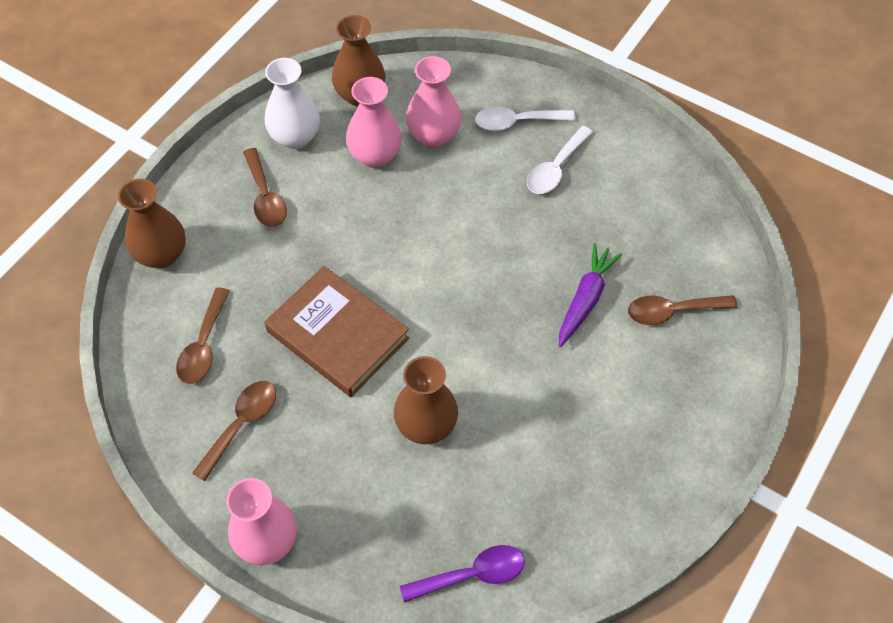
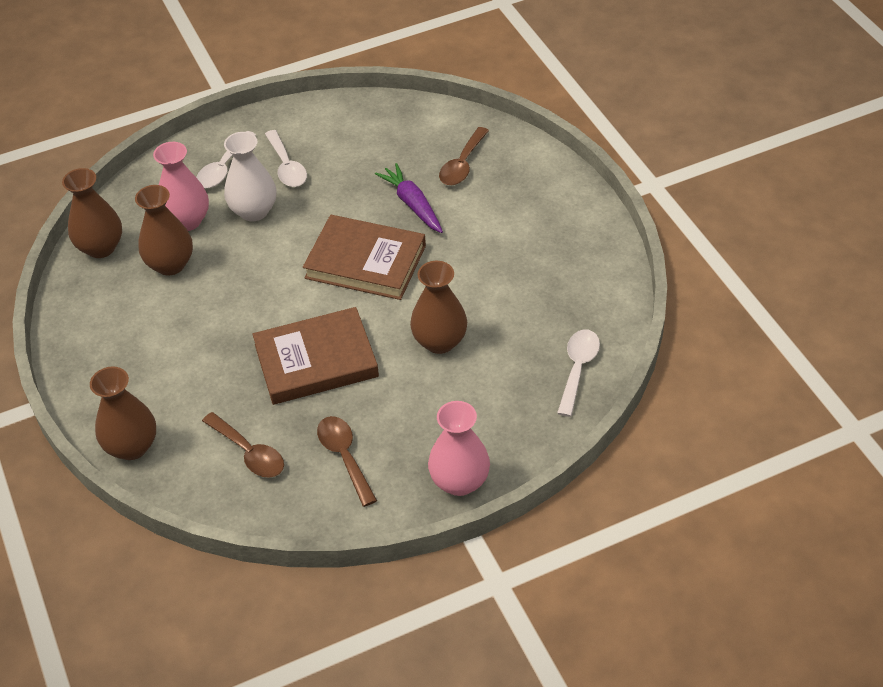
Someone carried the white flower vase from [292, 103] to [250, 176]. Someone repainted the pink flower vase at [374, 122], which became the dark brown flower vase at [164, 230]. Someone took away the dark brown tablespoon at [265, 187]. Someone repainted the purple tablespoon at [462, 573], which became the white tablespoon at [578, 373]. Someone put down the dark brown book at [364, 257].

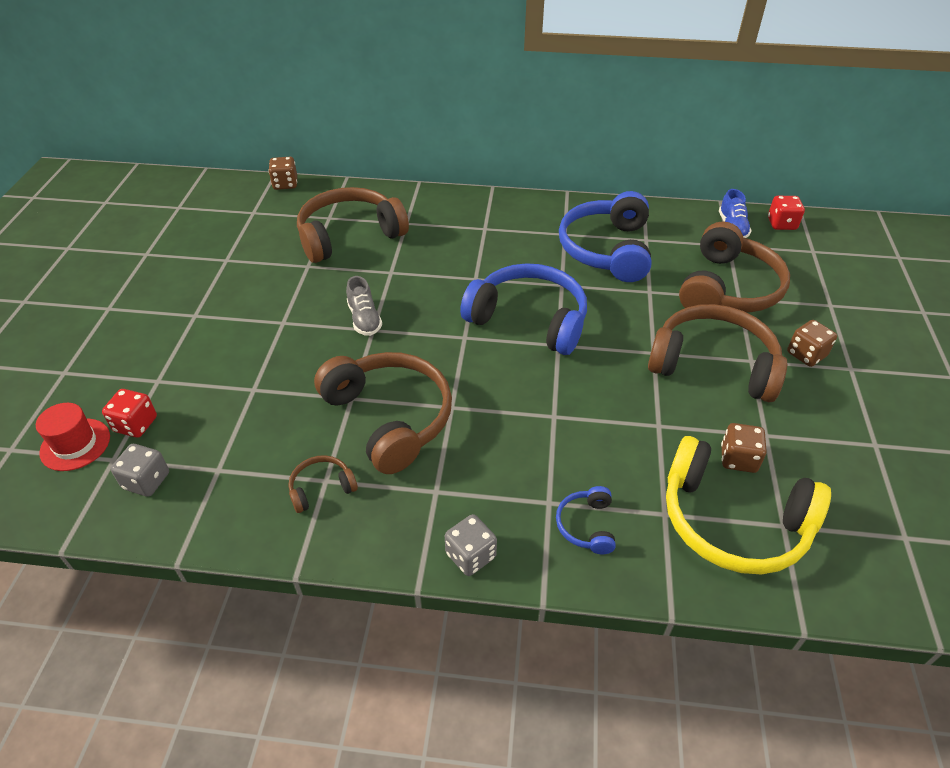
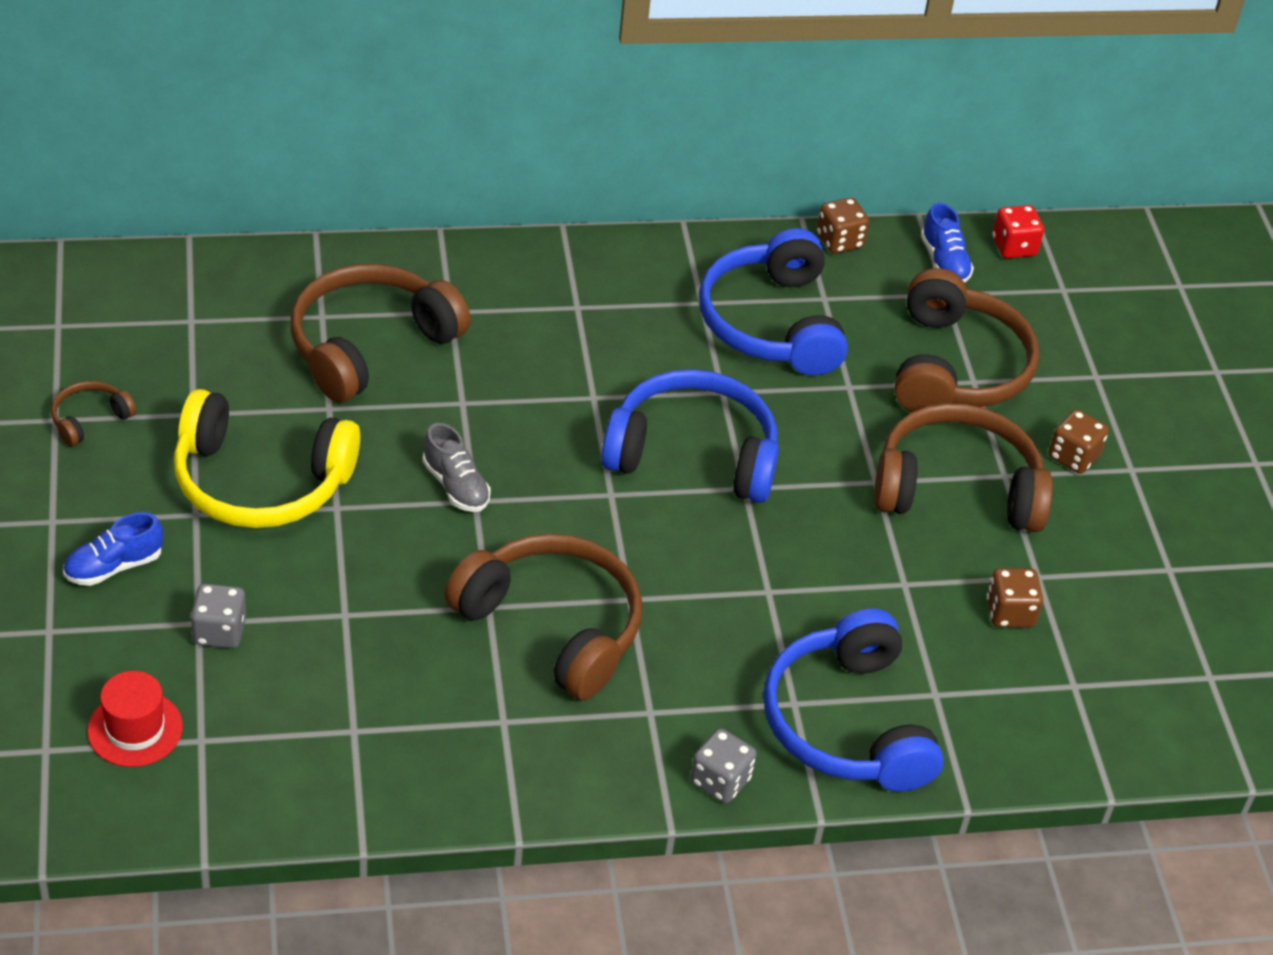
Someone carried the dark brown game die from [282, 173] to [843, 226]. Someone took away the crimson game die at [129, 413]. Someone carried the yellow headphones from [748, 505] to [267, 458]. Someone carried the gray game die from [140, 470] to [218, 616]. Someone carried the dark brown headphones from [323, 484] to [93, 413]. Someone scaled the blue headphones at [586, 520] by 2.24. Someone put down the blue shoe at [113, 549].

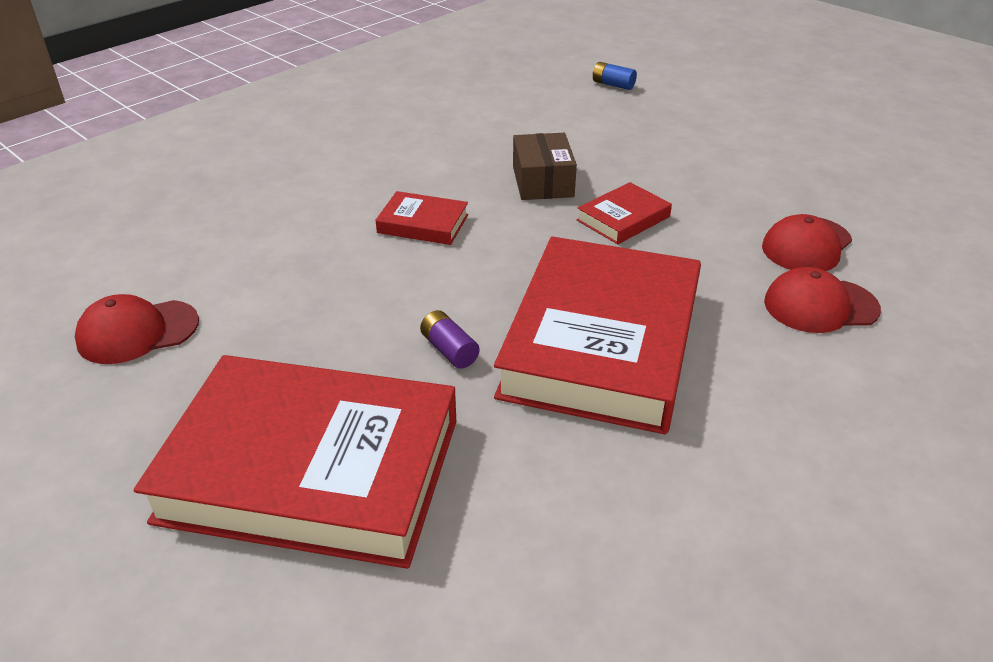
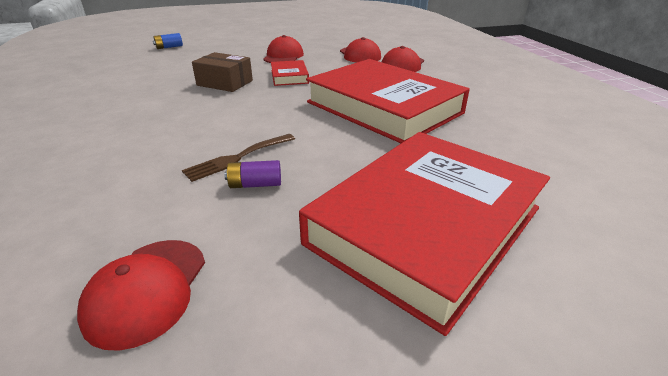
Someone took away the crimson book at [422, 218]. Someone carried the purple AA battery from [449, 339] to [252, 174]. Someone put down the crimson baseball cap at [283, 49]. Someone put down the dark brown table fork at [238, 158].

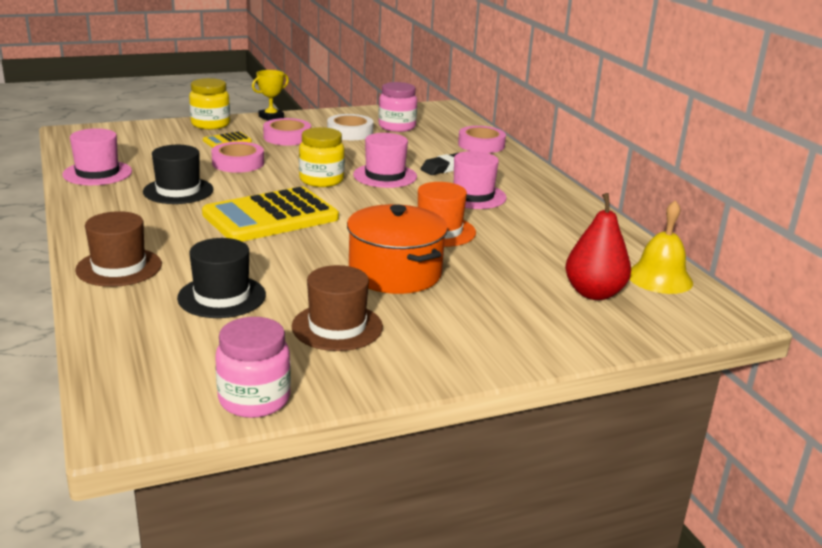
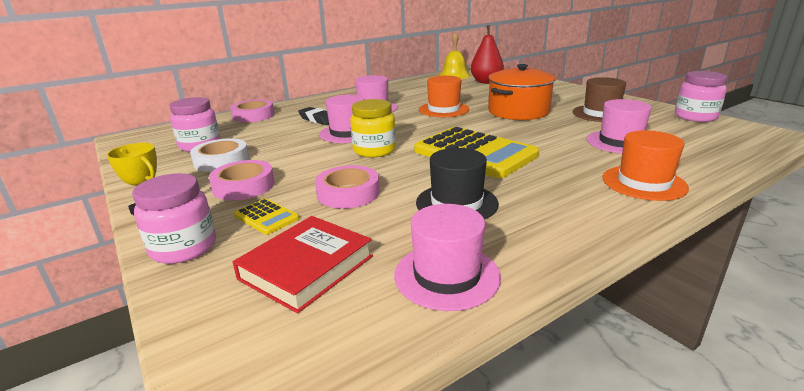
Someone repainted the yellow jam jar at [209, 103], which became the pink jam jar at [174, 218]. Someone repainted the dark brown tall hat at [118, 249], which became the orange tall hat at [645, 165]. Someone repainted the jet-black tall hat at [221, 278], which became the pink tall hat at [619, 126]. Someone put down the crimson book at [303, 264].

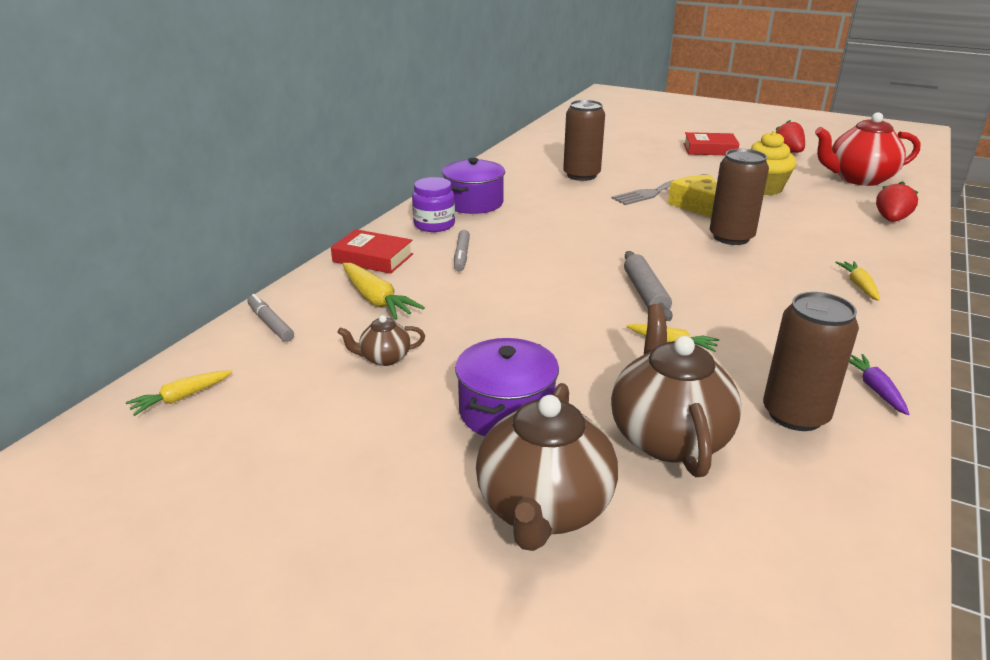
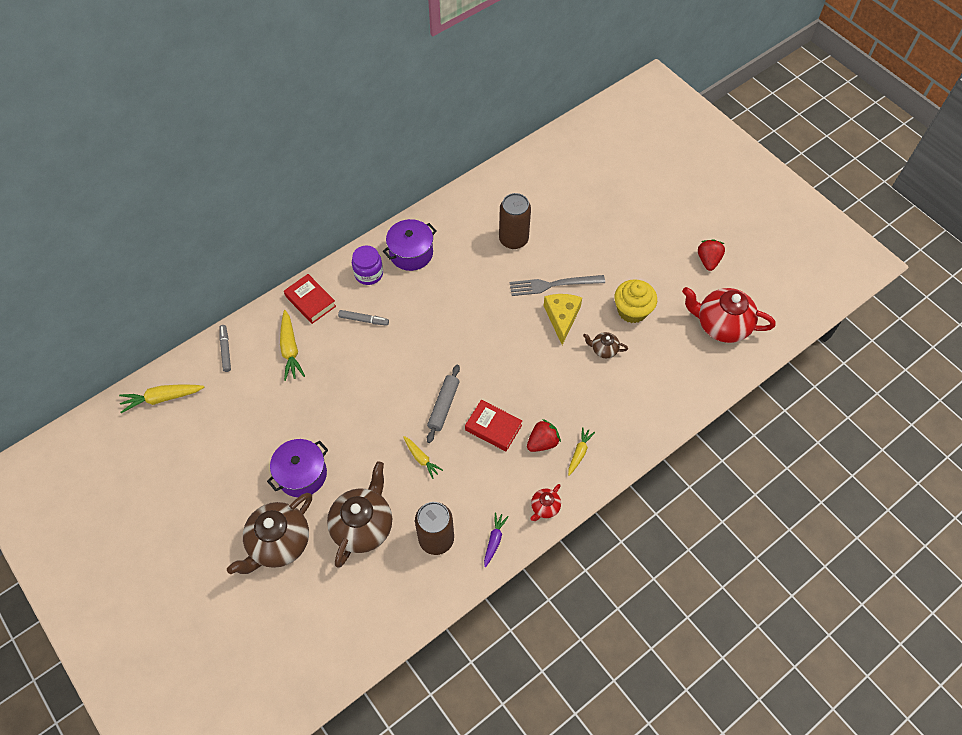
Someone carried the crimson book from [711, 143] to [493, 425]. Someone took away the dark brown can at [739, 197]. Someone carried the crimson toy strawberry from [897, 201] to [544, 435]. Someone rotated the gray felt pen at [462, 251] by 105 degrees counterclockwise. Someone carried the dark brown china teapot from [381, 340] to [605, 345]. Someone scaled the yellow toy carrot at [179, 393] by 1.58. Someone put down the crimson china teapot at [545, 502].

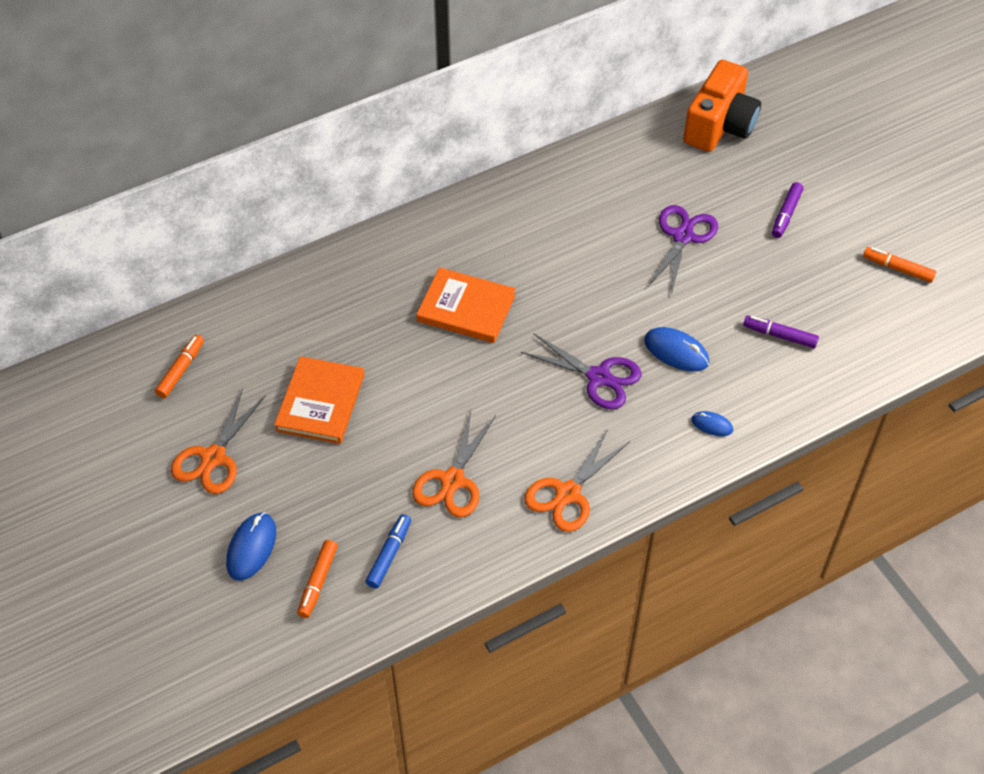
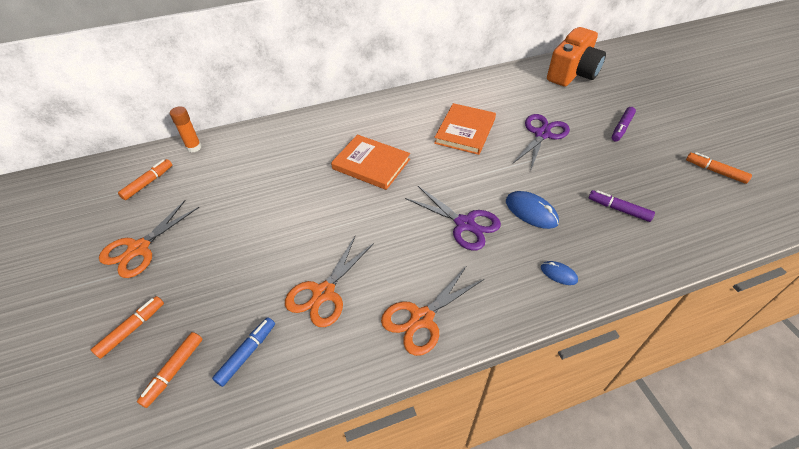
Someone carried the orange book from [319, 400] to [465, 129]. Someone swapped the blue PC mouse at [251, 546] for the orange felt pen at [127, 327]. Someone put down the orange glue stick at [186, 129].

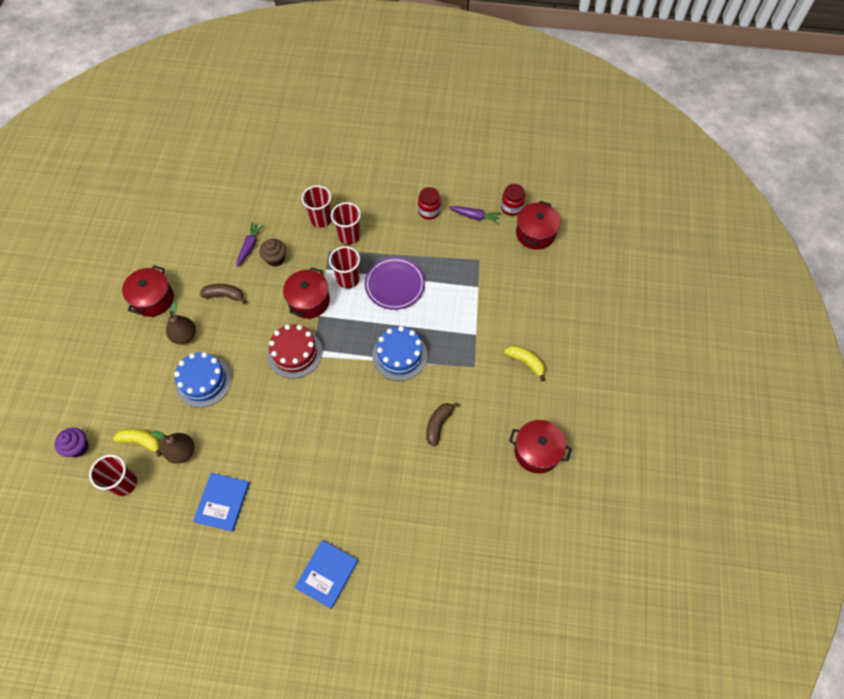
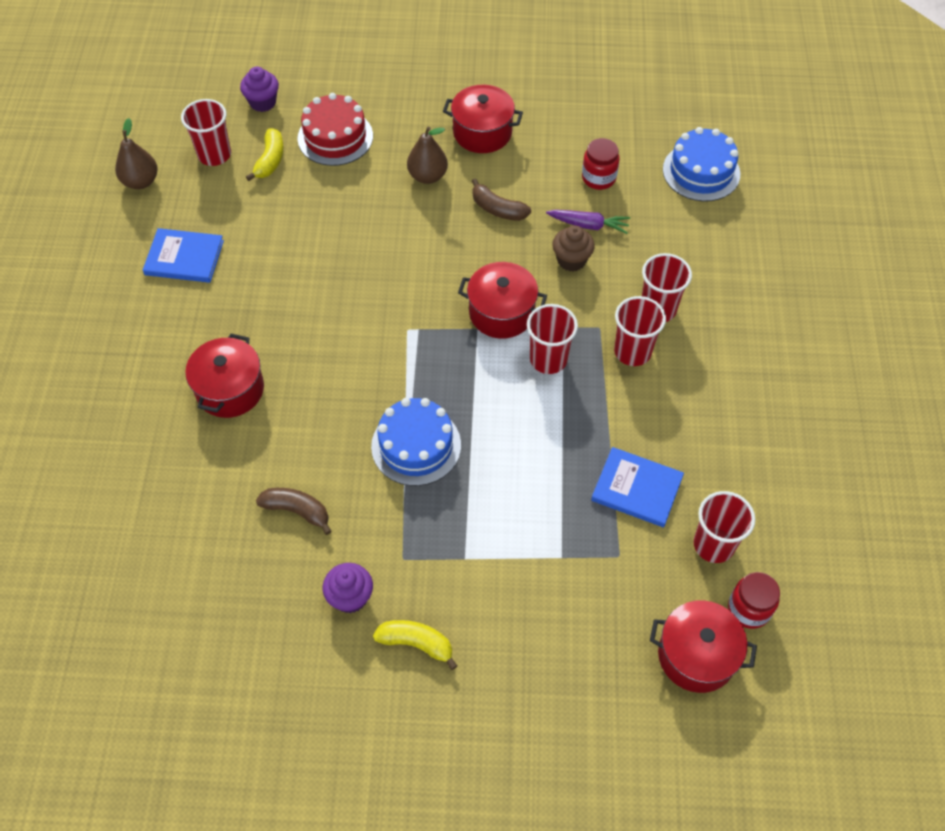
Someone carried the crimson jam jar from [429, 203] to [601, 164]. Someone swapped the purple toy carrot at [475, 215] for the crimson cup at [724, 527]. Someone took away the purple plate at [394, 283]. Someone rotated the dark brown banana fruit at [223, 294] by 120 degrees clockwise. Someone carried the crimson cake from [295, 351] to [335, 129]. Someone rotated the yellow banana fruit at [524, 363] by 105 degrees counterclockwise. Someone carried the blue cake from [203, 380] to [701, 164]. Someone carried the crimson cooking pot from [540, 446] to [224, 376]. Someone carried the dark brown pear from [172, 447] to [136, 153]. Someone carried the blue book from [326, 574] to [637, 487]. Someone put down the purple fairy cake at [348, 588].

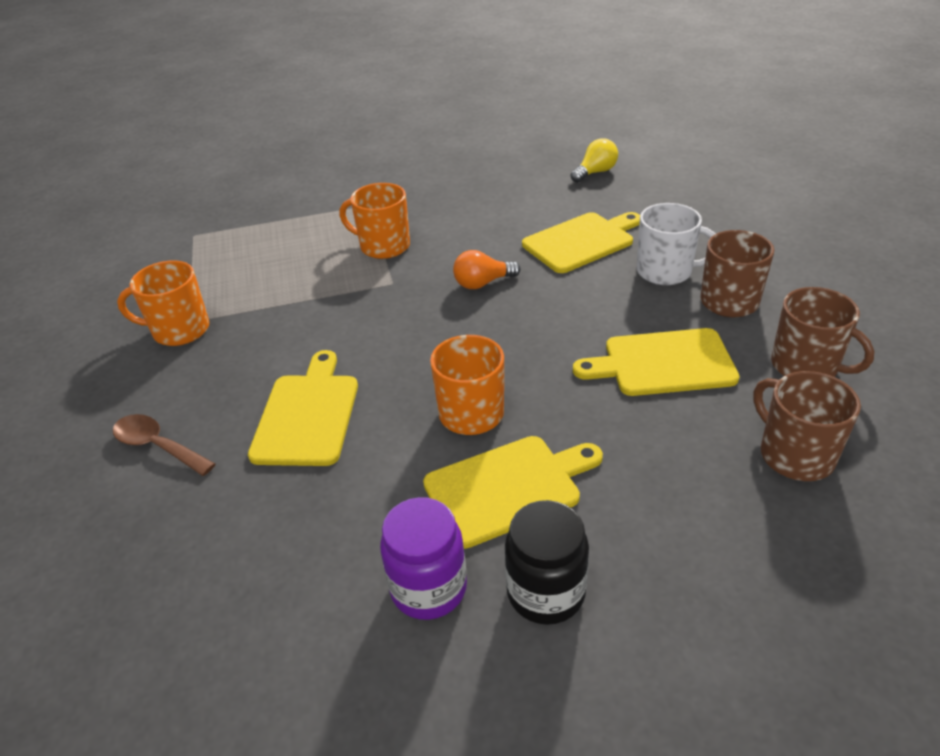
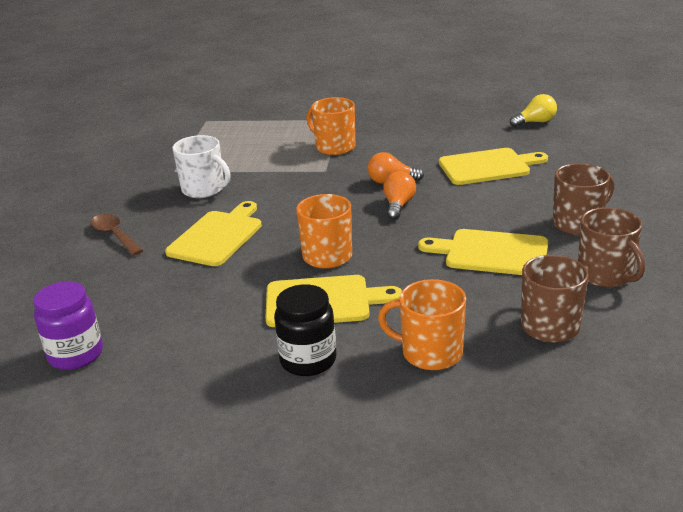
Someone carried the white tea mug from [676, 244] to [202, 166]. Someone carried the orange tea mug from [163, 303] to [422, 324]. Someone carried the purple jam jar from [423, 558] to [68, 325]. Someone put down the orange light bulb at [399, 195].

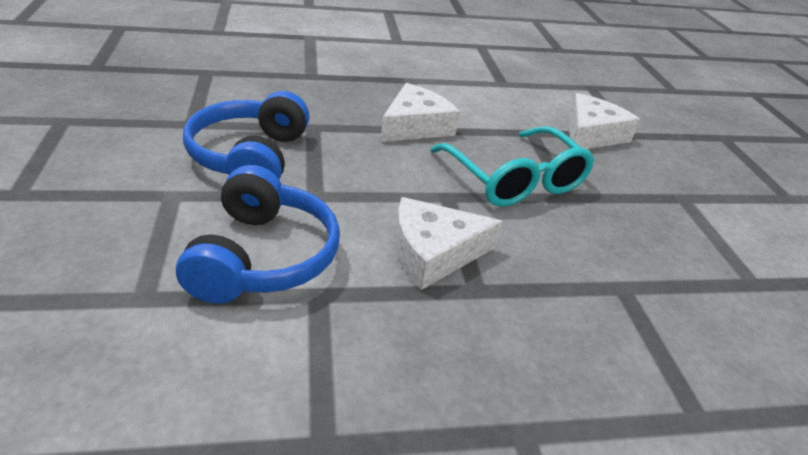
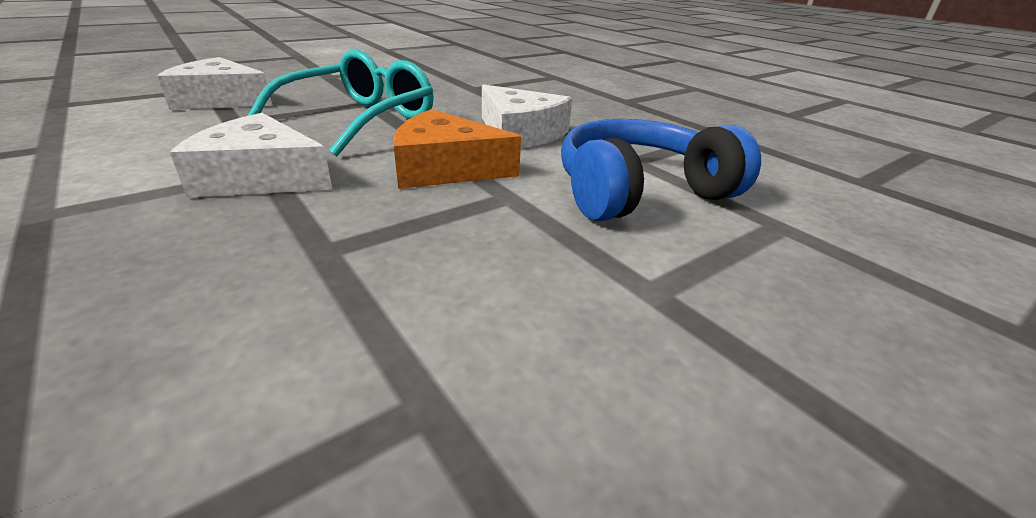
Someone took away the blue headphones at [246, 135]. Someone put down the orange cheese wedge at [457, 149].

